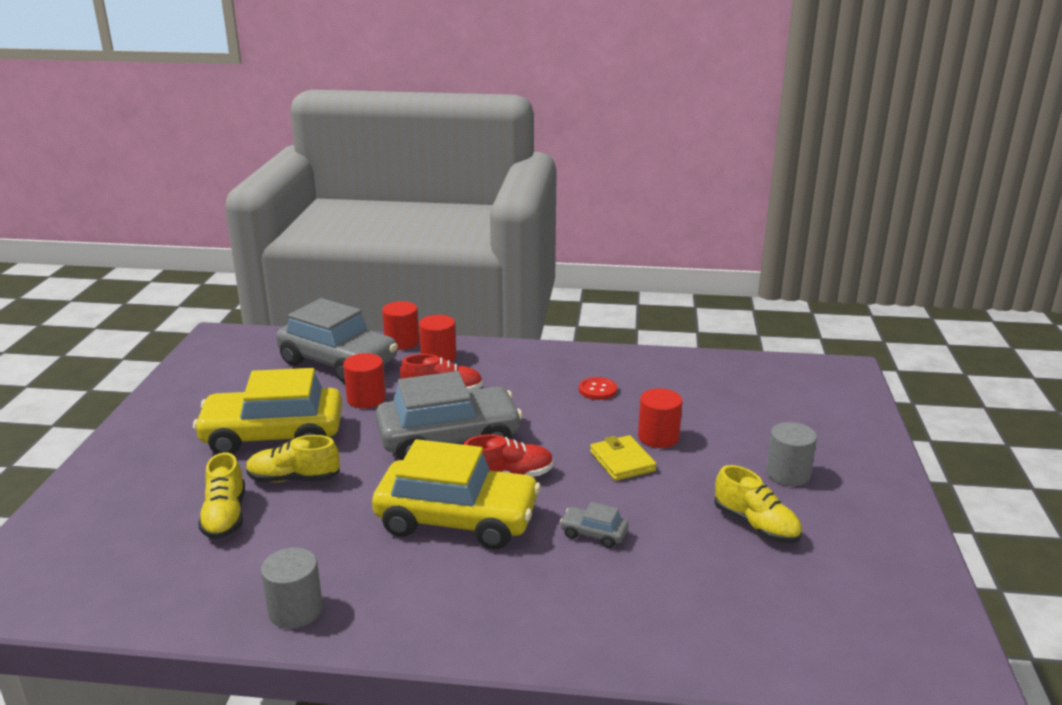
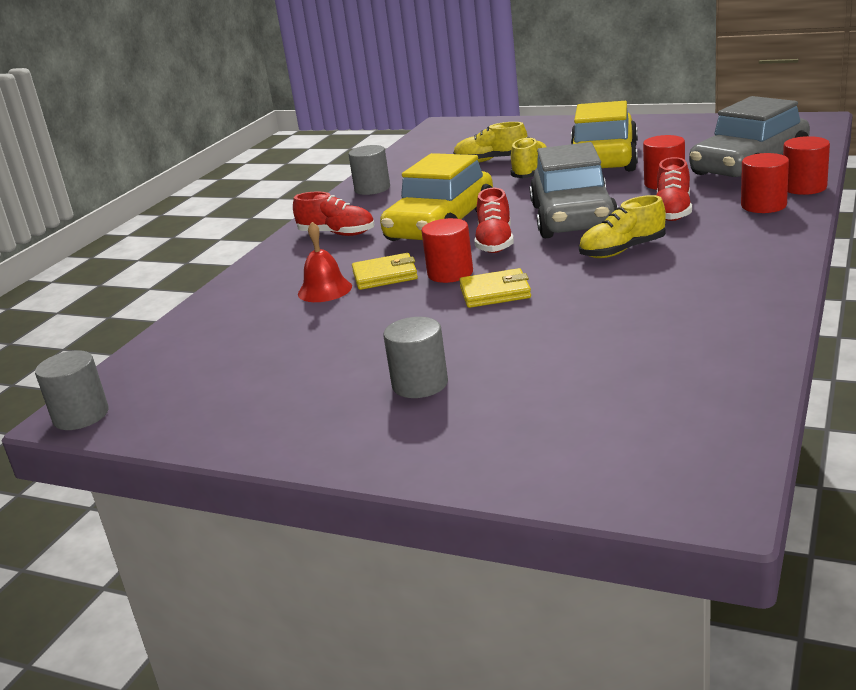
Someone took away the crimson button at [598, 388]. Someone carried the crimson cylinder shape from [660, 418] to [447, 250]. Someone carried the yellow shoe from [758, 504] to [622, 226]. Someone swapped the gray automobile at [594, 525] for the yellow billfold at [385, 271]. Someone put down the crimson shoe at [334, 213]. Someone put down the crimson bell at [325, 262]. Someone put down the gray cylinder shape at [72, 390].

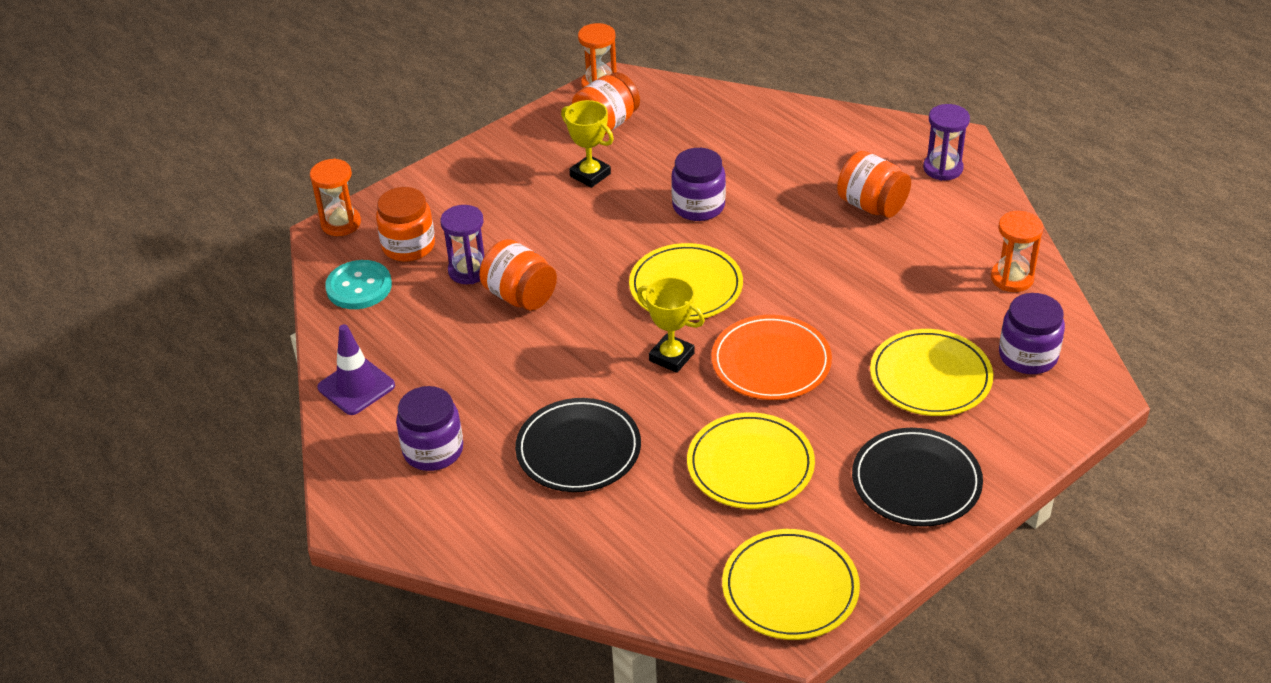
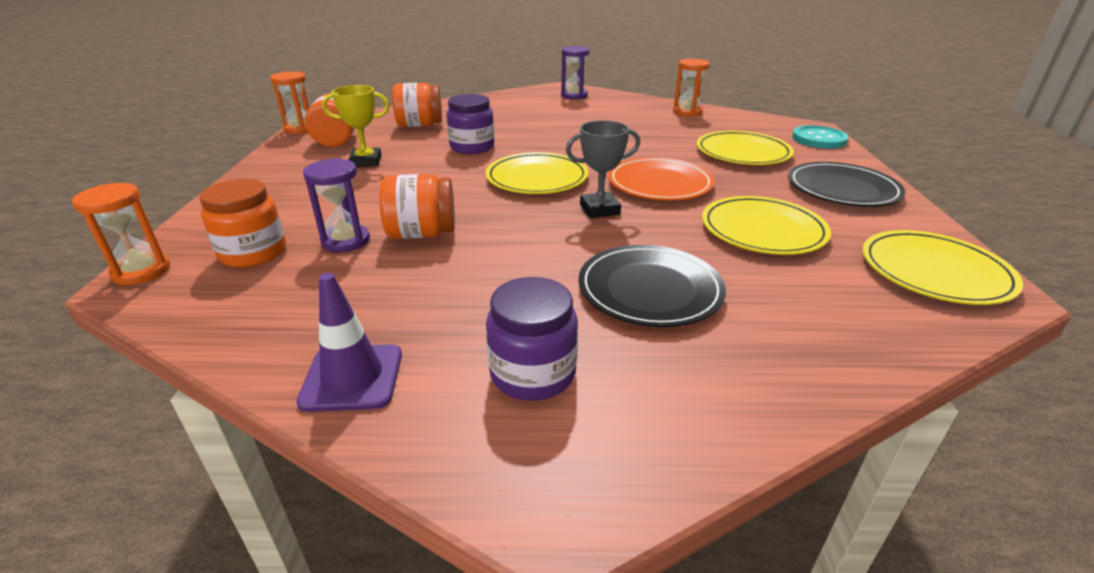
Someone carried the orange jam jar from [874, 184] to [417, 105]. Someone carried the teal button from [358, 284] to [820, 137]. Someone repainted the yellow trophy at [671, 325], which became the gray trophy at [603, 169]. Someone took away the purple jam jar at [1032, 333].

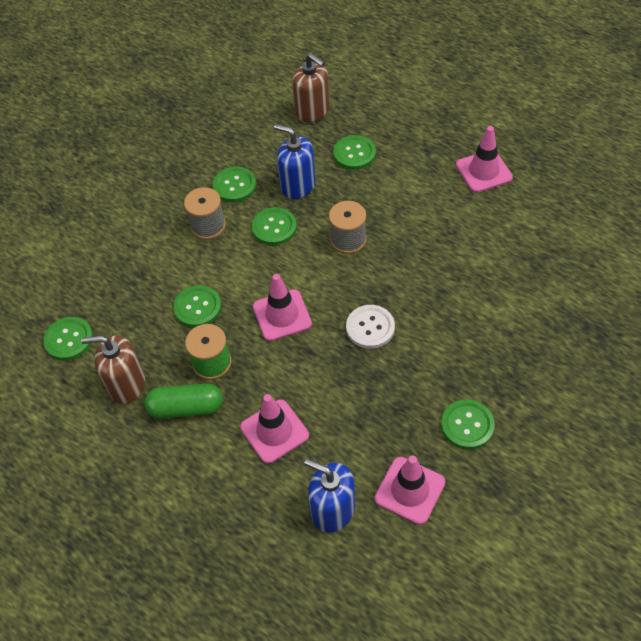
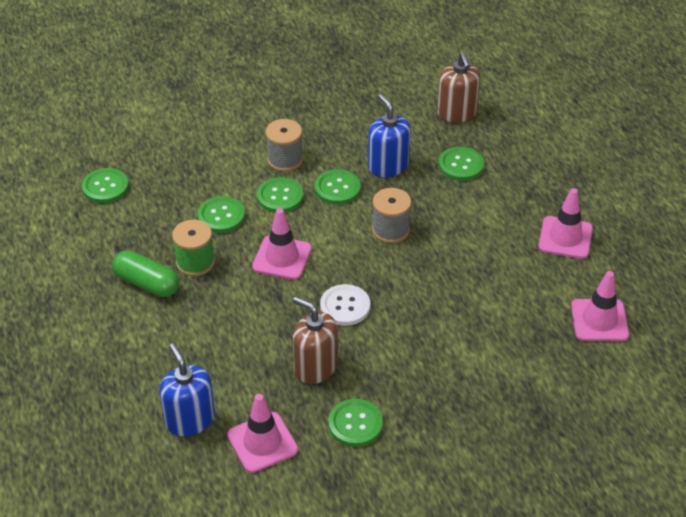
Someone carried the emerald button from [234, 184] to [280, 195]. Someone carried the dark brown soap pump from [113, 369] to [315, 340]. Someone carried the pink road cone from [274, 429] to [600, 306].

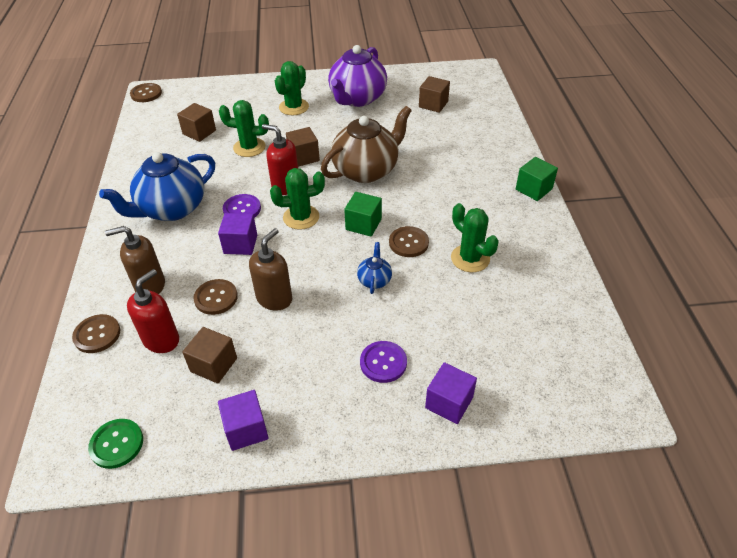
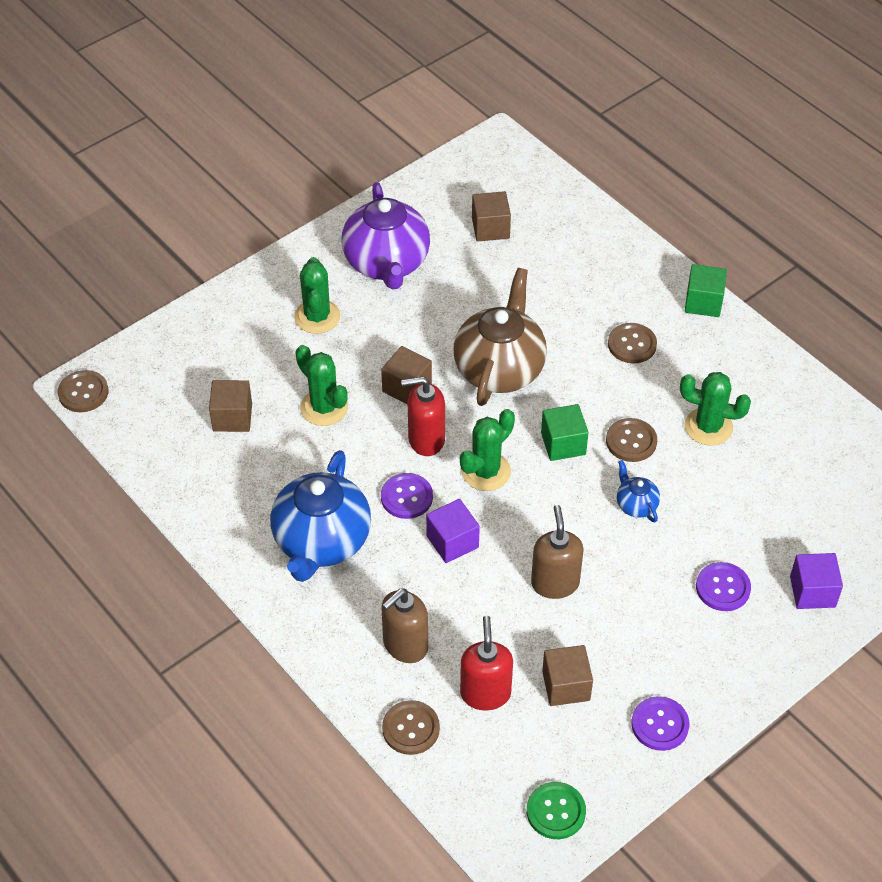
Someone rotated the emerald prickly plant at [244, 128] by 75 degrees clockwise. Someone carried the dark brown button from [215, 297] to [632, 343]. Someone swapped the purple block at [243, 420] for the purple button at [660, 723].

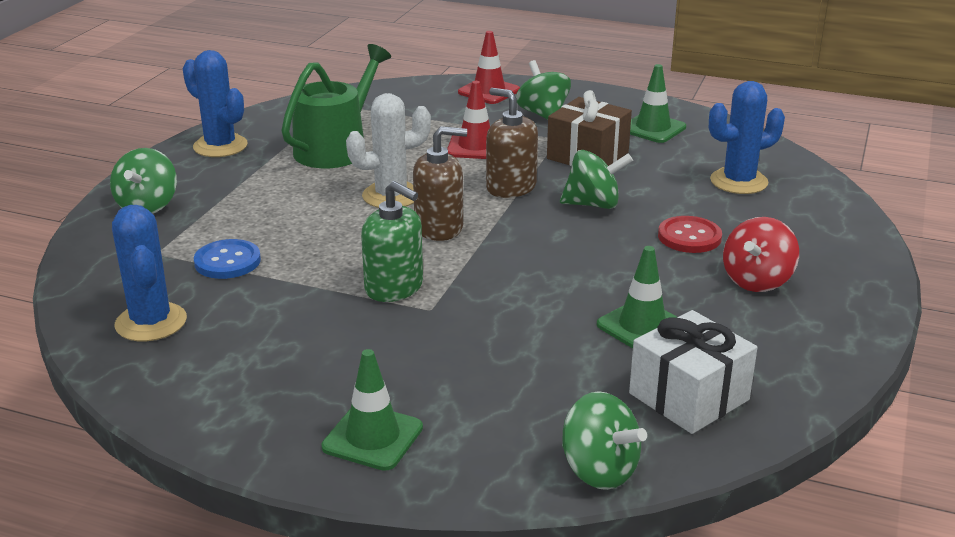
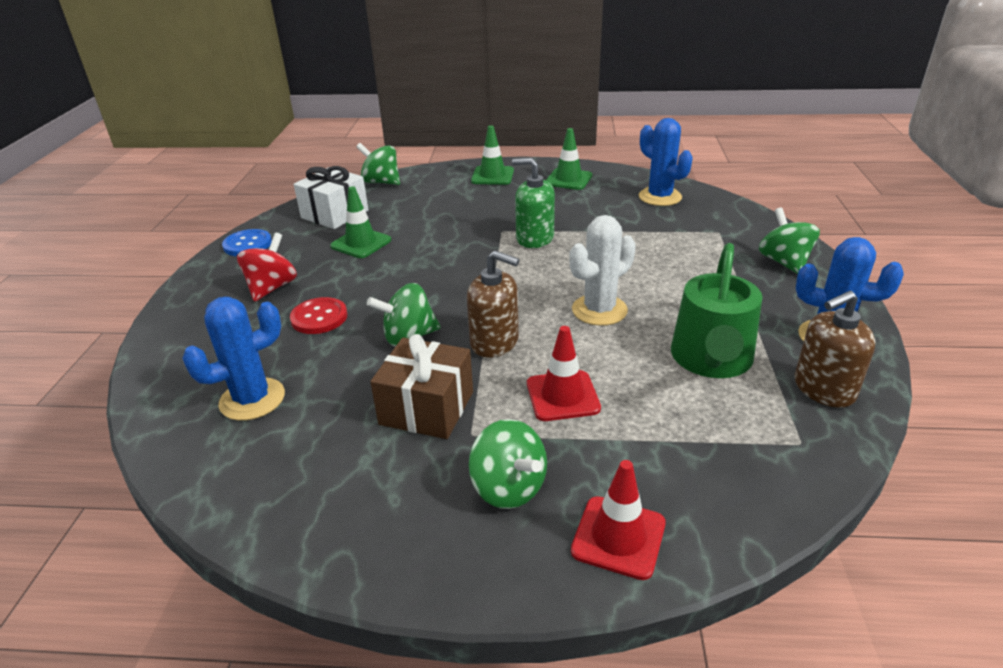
Someone carried the emerald road cone from [658, 103] to [569, 159]. Someone carried the dark brown soap pump from [440, 183] to [835, 349]. Someone carried the blue button from [227, 259] to [247, 242].

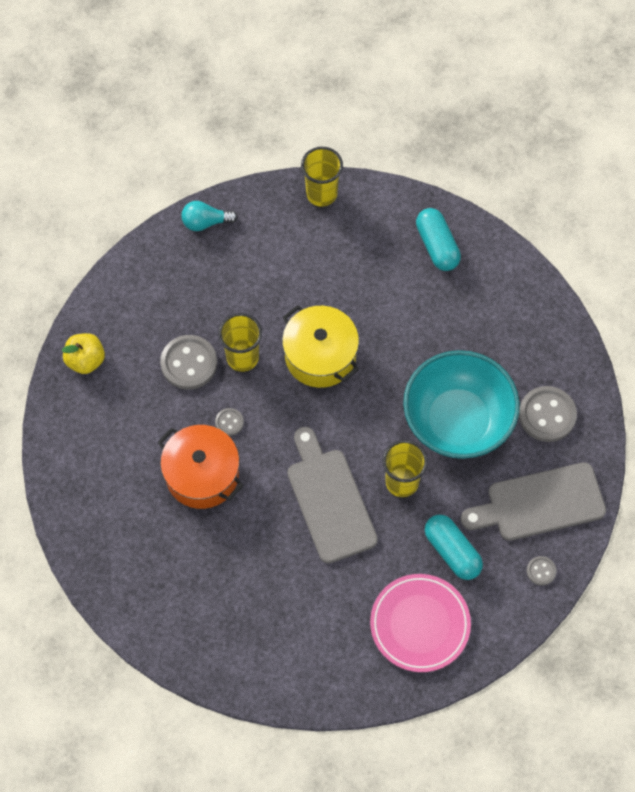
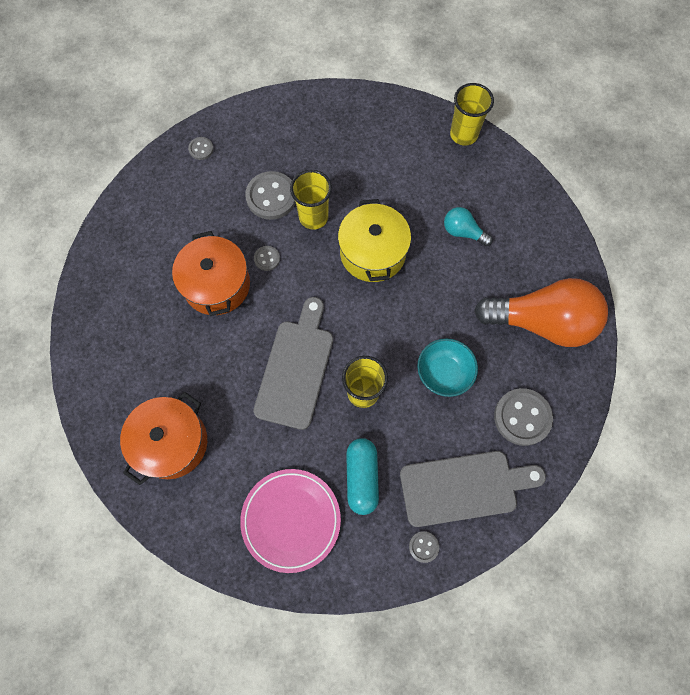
Someone carried the teal light bulb from [209, 216] to [468, 226]. Someone took away the teal pill shape at [438, 239]. Someone swapped the yellow toy apple at [83, 353] for the gray button at [201, 148]. Someone scaled the teal bowl at [461, 404] by 0.53. Someone rotated the gray cutting board at [533, 501] by 150 degrees clockwise. Someone put down the orange light bulb at [541, 312]. Someone put down the orange cooking pot at [163, 438].

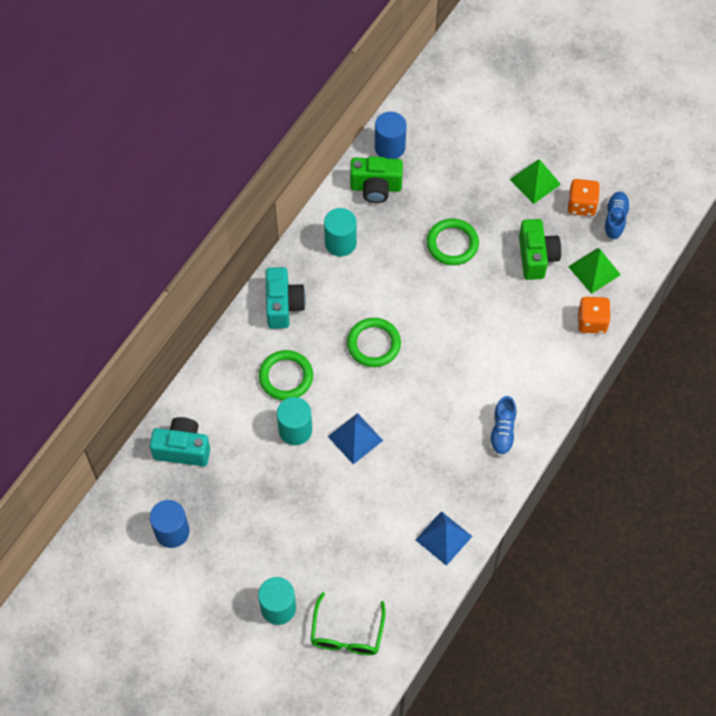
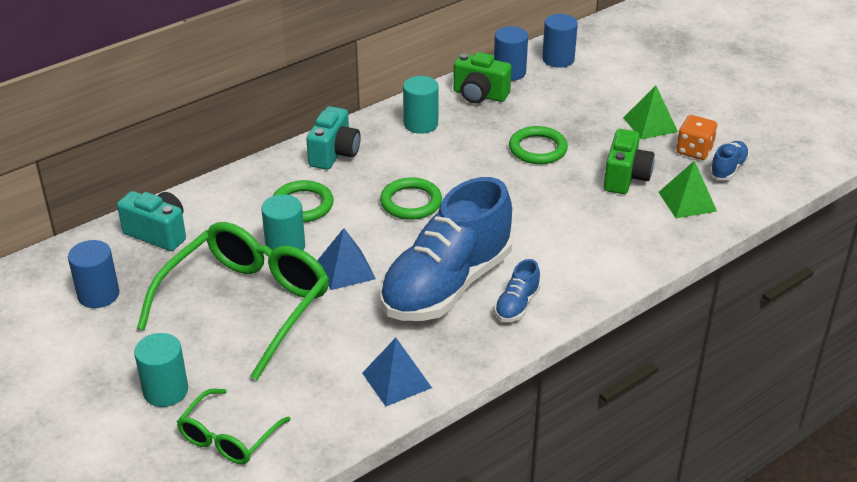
Someone took away the orange game die at [594, 315]. Someone put down the blue cylinder shape at [560, 41]. Someone put down the blue shoe at [446, 249]. Someone put down the emerald eyeglasses at [233, 301].

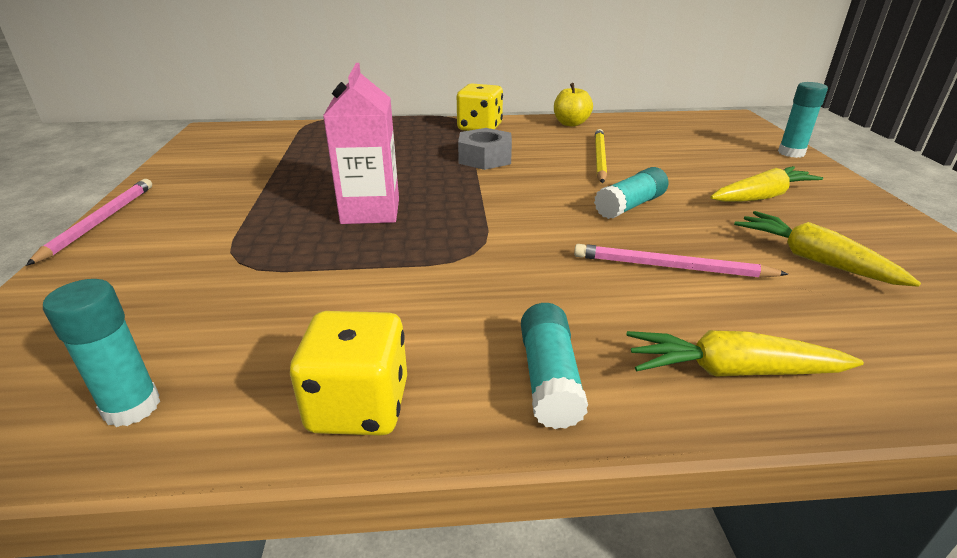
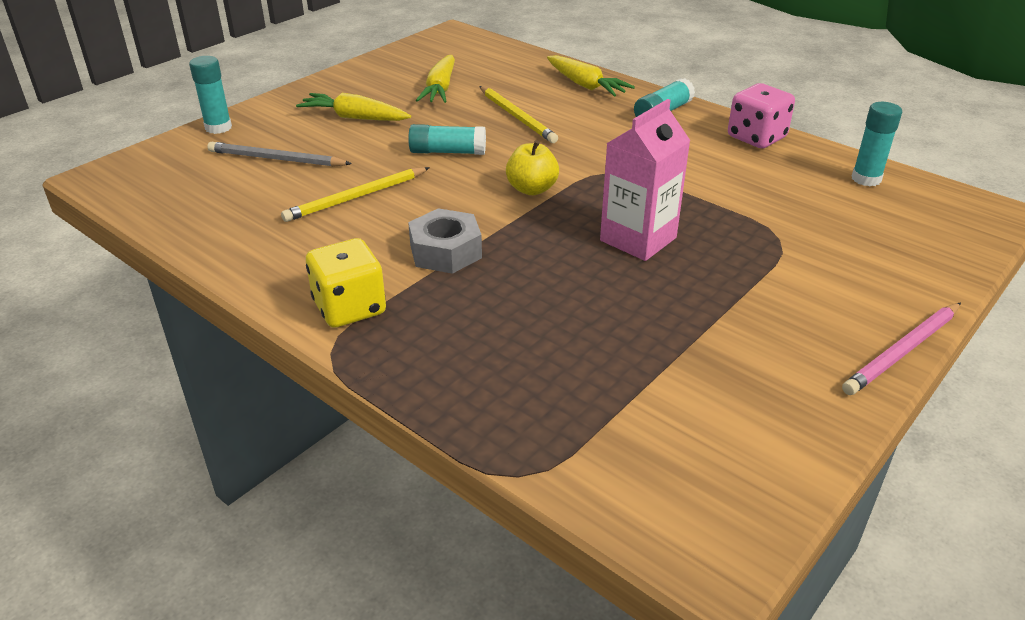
Someone carried the yellow toy apple from [573, 105] to [532, 167]. Someone repainted the pink pencil at [681, 261], which became the yellow pencil at [518, 114]. Someone repainted the yellow game die at [348, 373], which became the pink game die at [761, 115]. Someone put down the gray pencil at [279, 154].

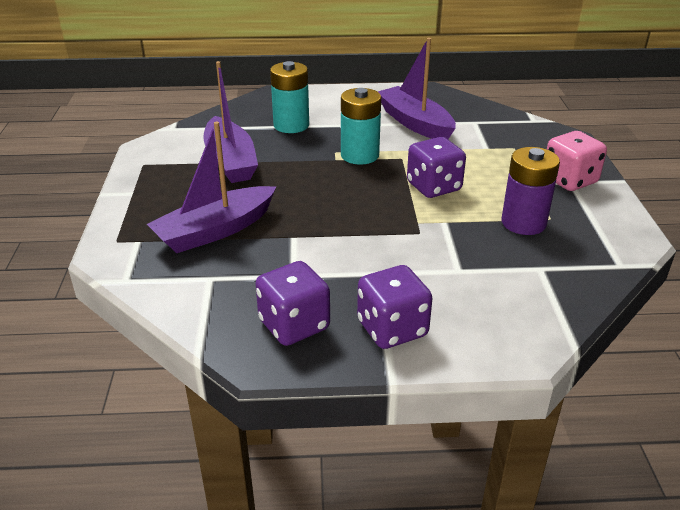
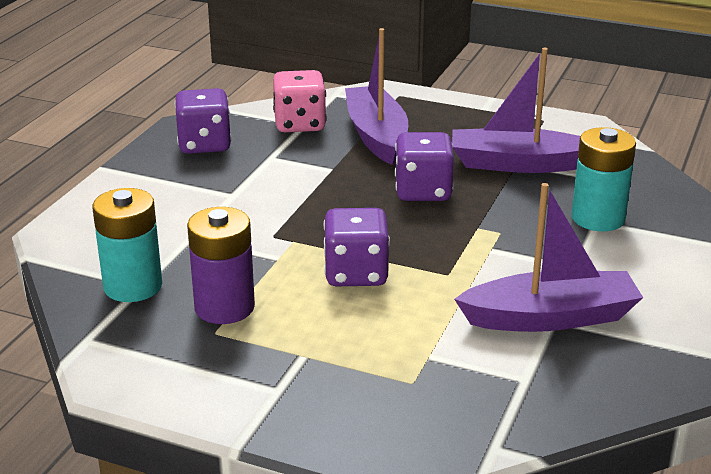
Someone carried the teal AA battery from [361, 126] to [127, 245]. Someone carried the pink game die from [577, 161] to [300, 101]. Someone carried the purple game die from [394, 307] to [424, 166].

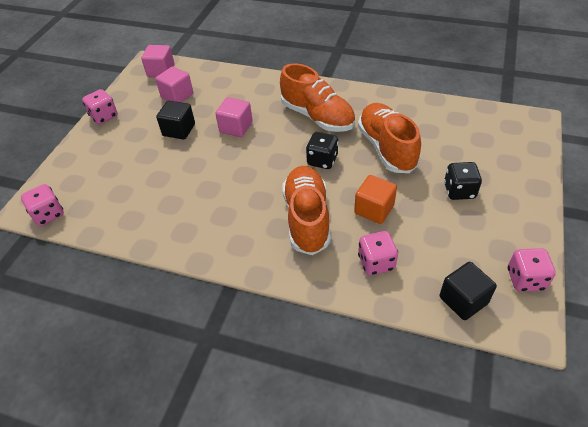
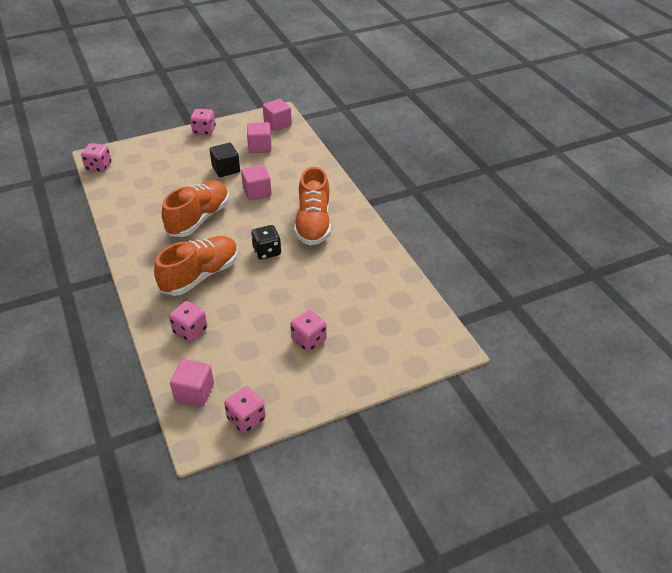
Someone carried the orange shoe from [389, 138] to [195, 208]. Someone repainted the jet-black game die at [463, 181], which became the pink game die at [308, 330]. Someone took away the orange block at [375, 199]. Someone repainted the jet-black block at [468, 291], which became the pink block at [192, 383].

